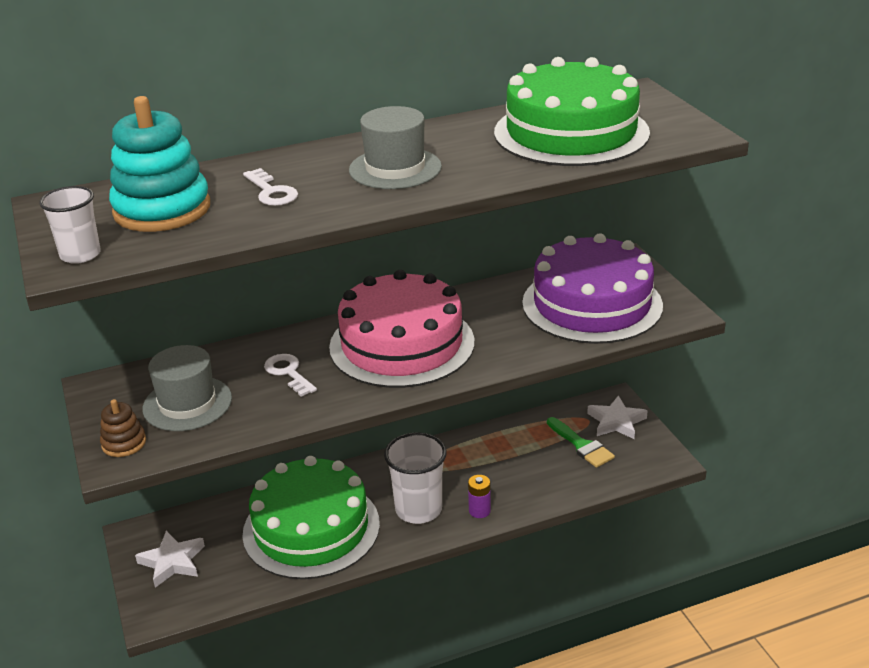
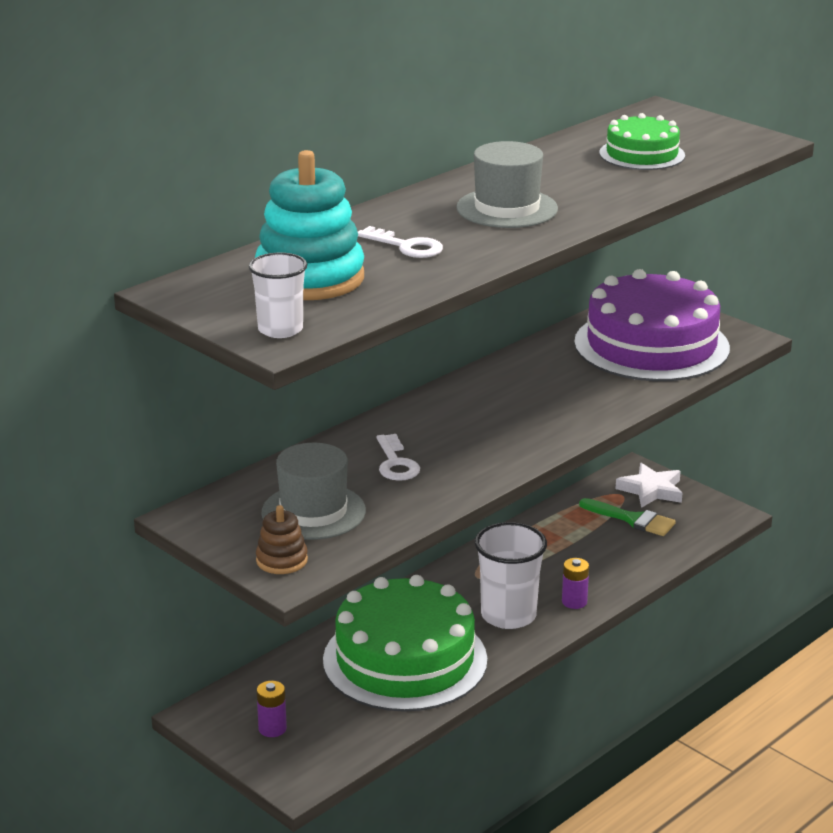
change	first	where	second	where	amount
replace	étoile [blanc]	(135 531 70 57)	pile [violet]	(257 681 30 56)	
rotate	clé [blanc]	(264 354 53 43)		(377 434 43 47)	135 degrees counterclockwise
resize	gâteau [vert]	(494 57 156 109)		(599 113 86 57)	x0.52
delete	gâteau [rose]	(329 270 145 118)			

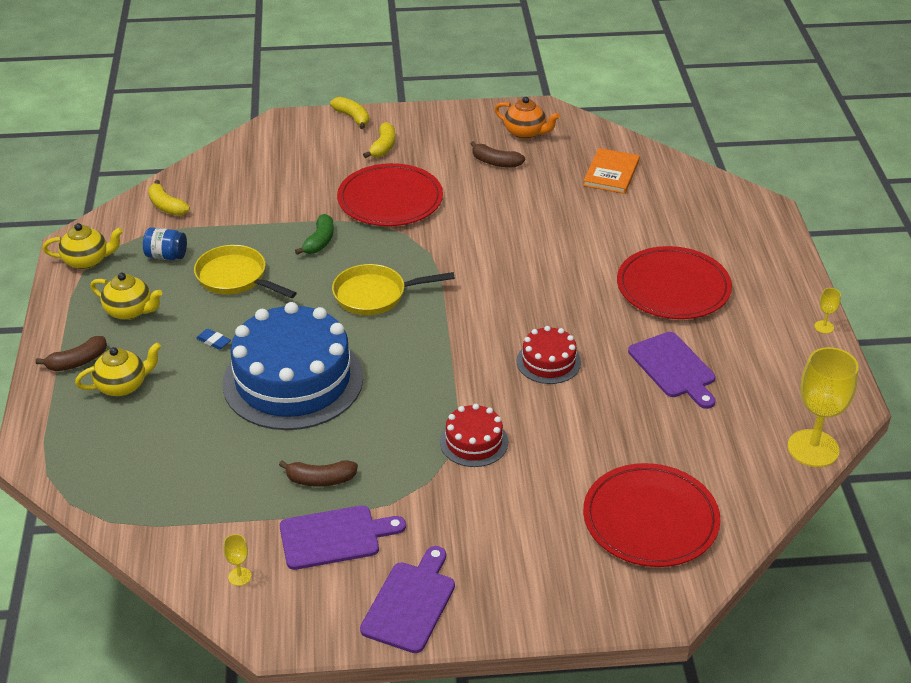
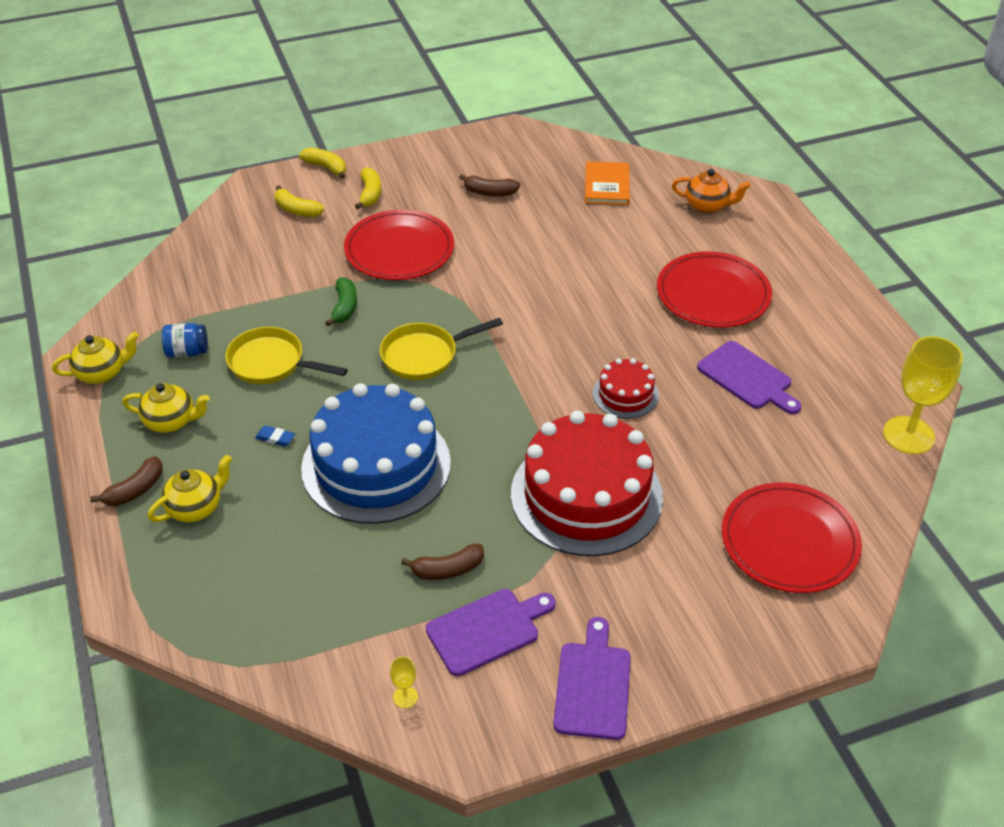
change	first	where	second	where	amount
move	banane [jaune]	(148 180 42 36)		(275 185 49 32)	
resize	gâteau [rouge]	(440 404 68 63)		(511 411 152 145)	x2.14
move	théière [orange]	(495 97 65 42)		(672 169 79 44)	
delete	verre à pied [jaune]	(814 288 27 46)			

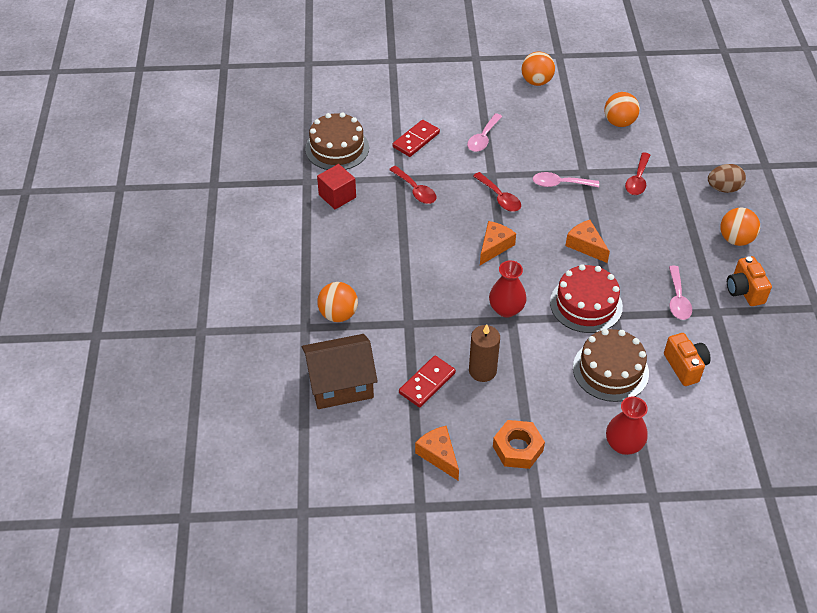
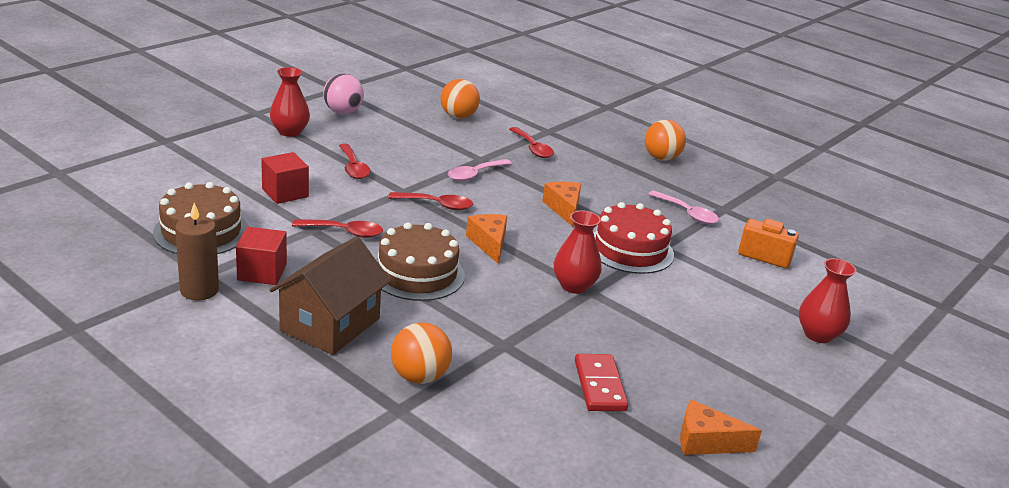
change	first	where	second	where	amount
move	bougie [marron]	(469 324 31 58)		(175 203 44 97)	
replace	domino [rouge]	(393 120 47 37)	cube [rouge]	(261 152 48 52)	
insert			vase [rouge]	(270 67 40 70)	
move	maison [marron]	(302 334 76 75)		(270 236 121 119)	
recolor	balle [orange]	(521 51 34 35)	balle [rose]	(323 74 41 40)	
recolor	cuillère [rose]	(467 113 35 39)	cuillère [rouge]	(339 144 32 35)	
move	gâteau [marron]	(573 329 76 73)		(376 222 89 79)	
rotate	fromage [orange]	(565 220 45 43)		(542 182 39 45)	75 degrees clockwise
delete	écrou [orange]	(493 420 52 49)			
delete	œuf [marron]	(708 164 38 29)			
delete	appareil photo [orange]	(727 256 45 50)			

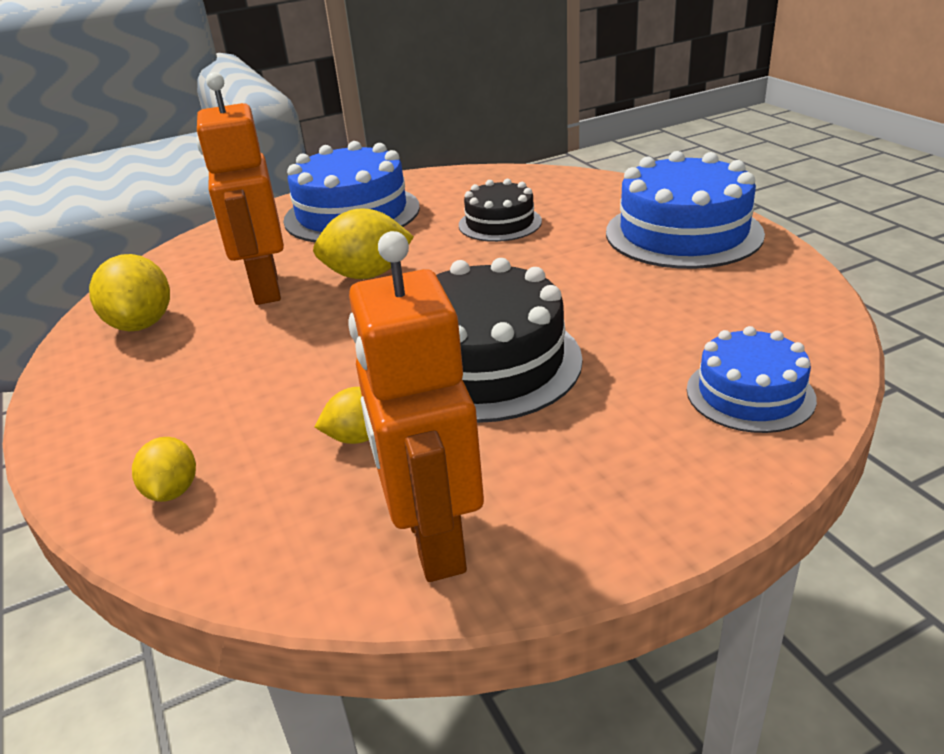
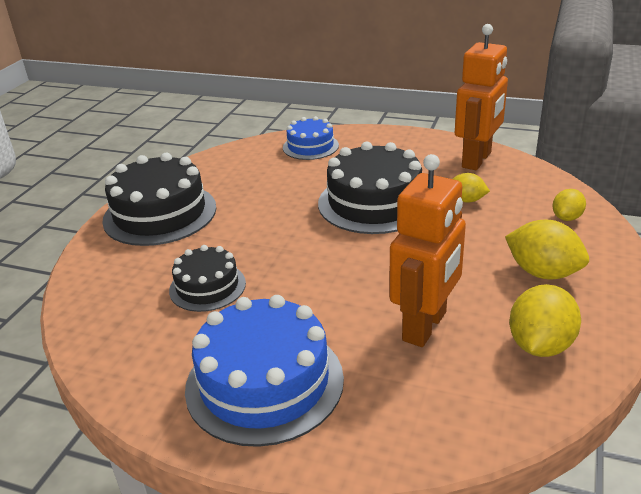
change	first	where	second	where	amount
recolor	gâteau [bleu]	(606 151 159 118)	gâteau [noir]	(102 153 114 93)	
move	citron [jaune]	(313 208 101 71)		(505 220 84 59)	

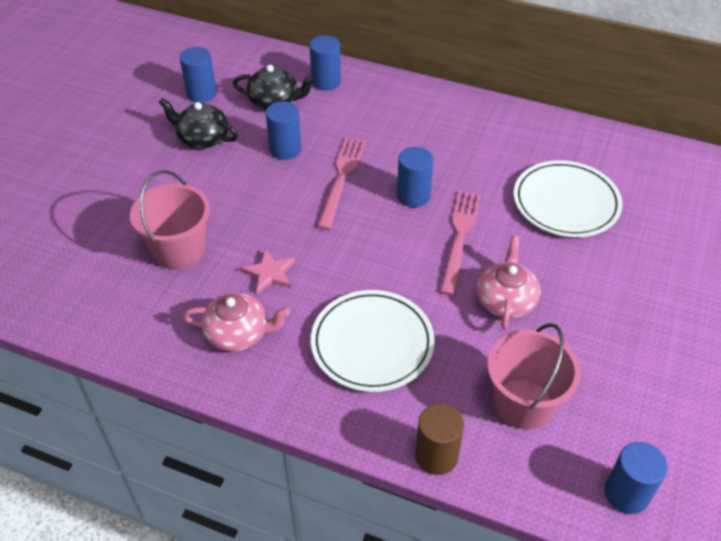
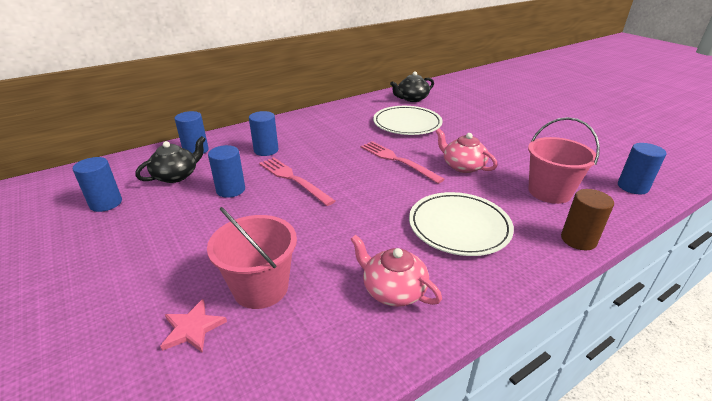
change	first	where	second	where	amount
move	étoile [rose]	(241 249 54 45)		(160 299 67 54)	
move	cylindre [bleu]	(397 147 37 60)		(249 111 29 45)	
rotate	théière [rose]	(183 293 107 58)		(350 235 92 72)	90 degrees counterclockwise
move	théière [noir]	(159 98 79 51)		(390 71 44 31)	

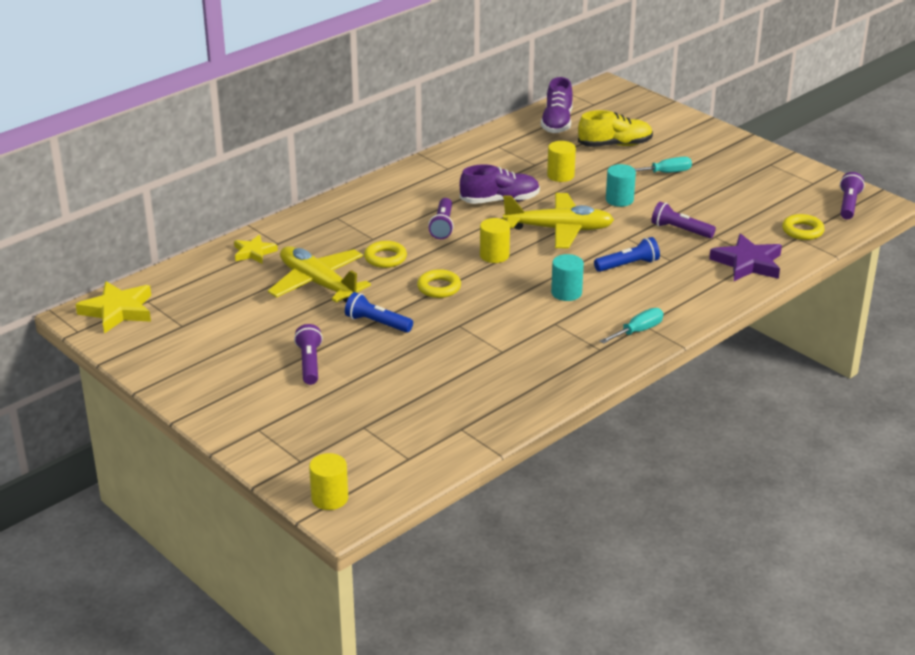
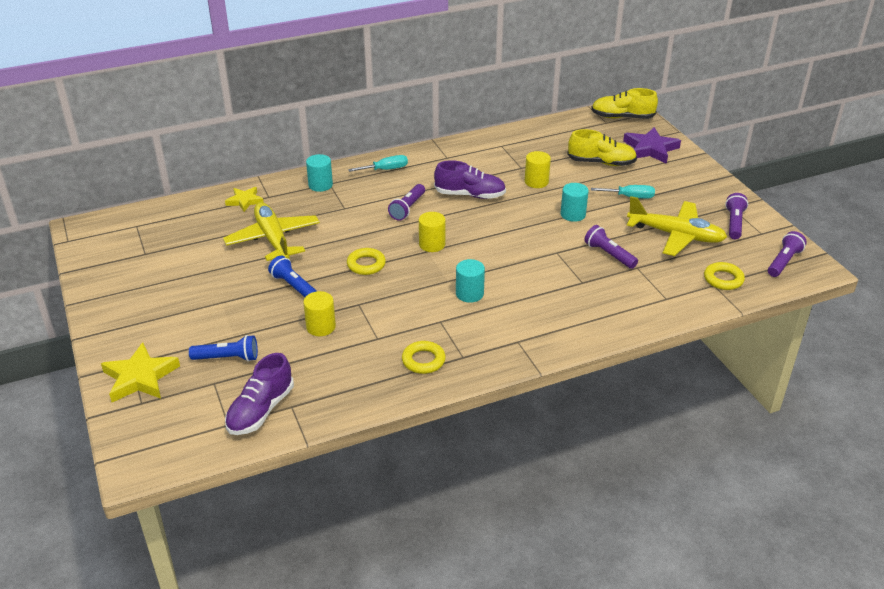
change	first	where	second	where	amount
move	étoile [jaune]	(75 281 76 53)		(101 342 79 60)	
move	lampe de poche [bleu]	(594 237 66 35)		(189 335 69 27)	
move	chaussure [violet]	(541 77 32 56)		(225 353 69 82)	
move	cylindre [jaune]	(309 453 39 57)		(303 291 33 45)	
insert			cylindre [turquoise]	(306 154 27 38)	
move	tournevis [turquoise]	(600 308 63 36)		(348 155 60 17)	
move	anneau [jaune]	(364 241 43 27)		(402 341 44 33)	
insert			chaussure [jaune]	(591 88 67 31)	
move	étoile [violet]	(709 234 73 47)		(623 127 58 37)	
move	avion [jaune]	(503 193 111 56)		(627 196 100 60)	
move	lampe de poche [violet]	(294 324 29 61)		(725 193 23 46)	

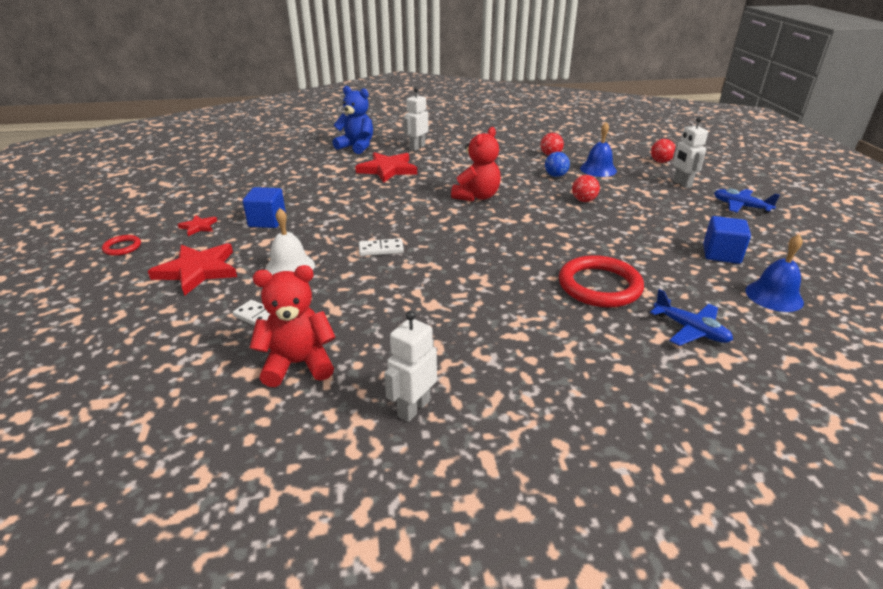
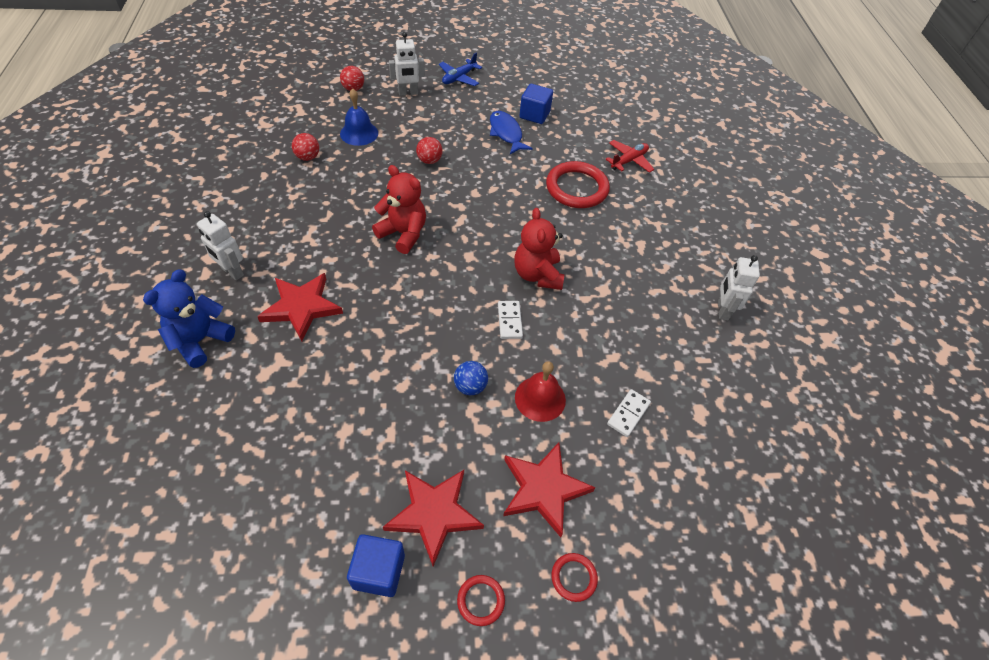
change	first	where	second	where	amount
move	cube [bleu]	(243 187 43 41)		(347 534 58 63)	
resize	étoile [rouge]	(178 215 39 21)		(383 470 101 97)	x1.99
move	balle [bleu]	(545 152 25 25)		(454 361 34 35)	
insert			poisson [bleu]	(490 111 43 43)	
move	ours en peluche [rouge]	(250 265 86 122)		(515 208 49 82)	
recolor	cloche [blanc]	(265 208 50 67)	cloche [rouge]	(515 361 51 61)	
insert			anneau [rouge]	(551 553 47 49)	
recolor	avion [bleu]	(650 289 83 57)	avion [rouge]	(605 140 49 33)	
rotate	robot [blanc]	(384 311 53 111)		(718 255 42 65)	60 degrees clockwise
delete	cloche [bleu]	(745 234 59 78)			

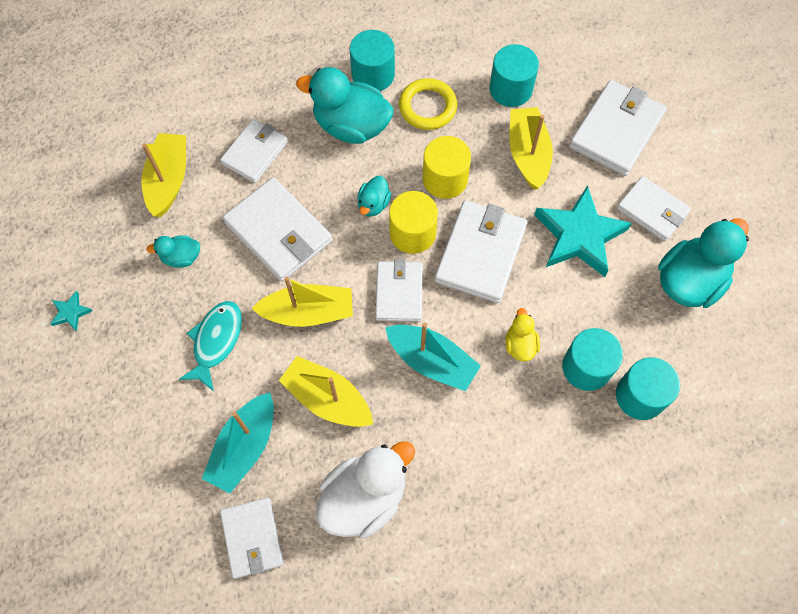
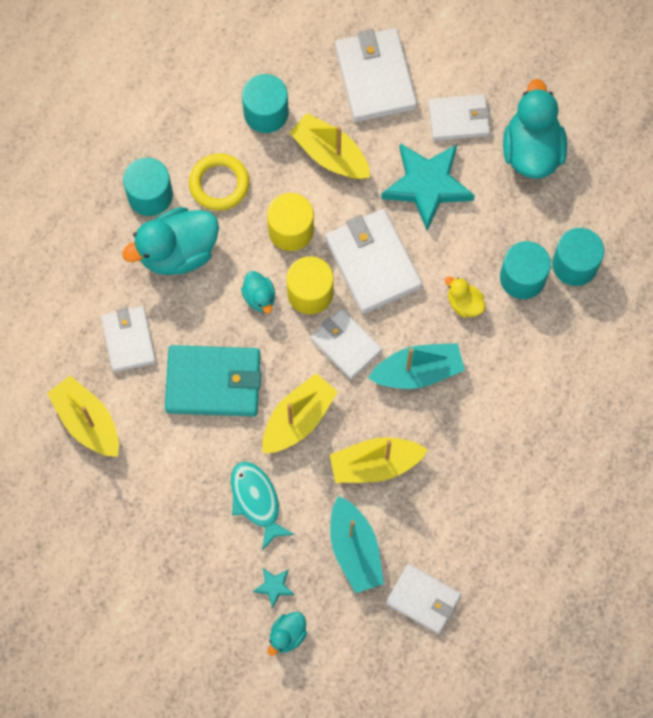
change	first	where	second	where	amount
recolor	portefeuille [blanc]	(223 177 109 105)	portefeuille [turquoise]	(165 345 96 71)	
move	étoile [turquoise]	(50 291 42 40)		(253 568 41 40)	
move	canard [turquoise]	(146 235 54 33)		(268 612 39 44)	
delete	canard [blanc]	(316 441 99 98)			

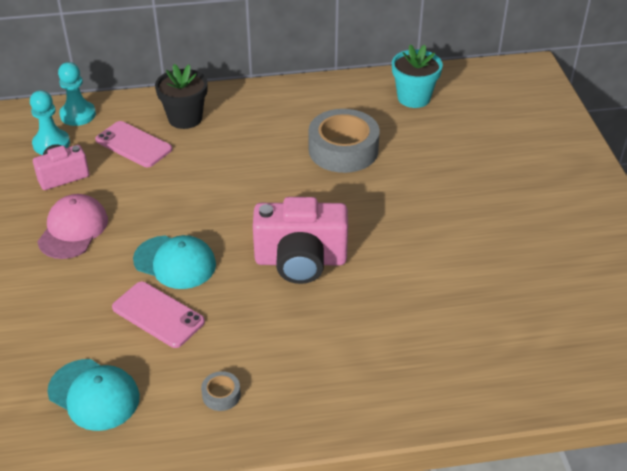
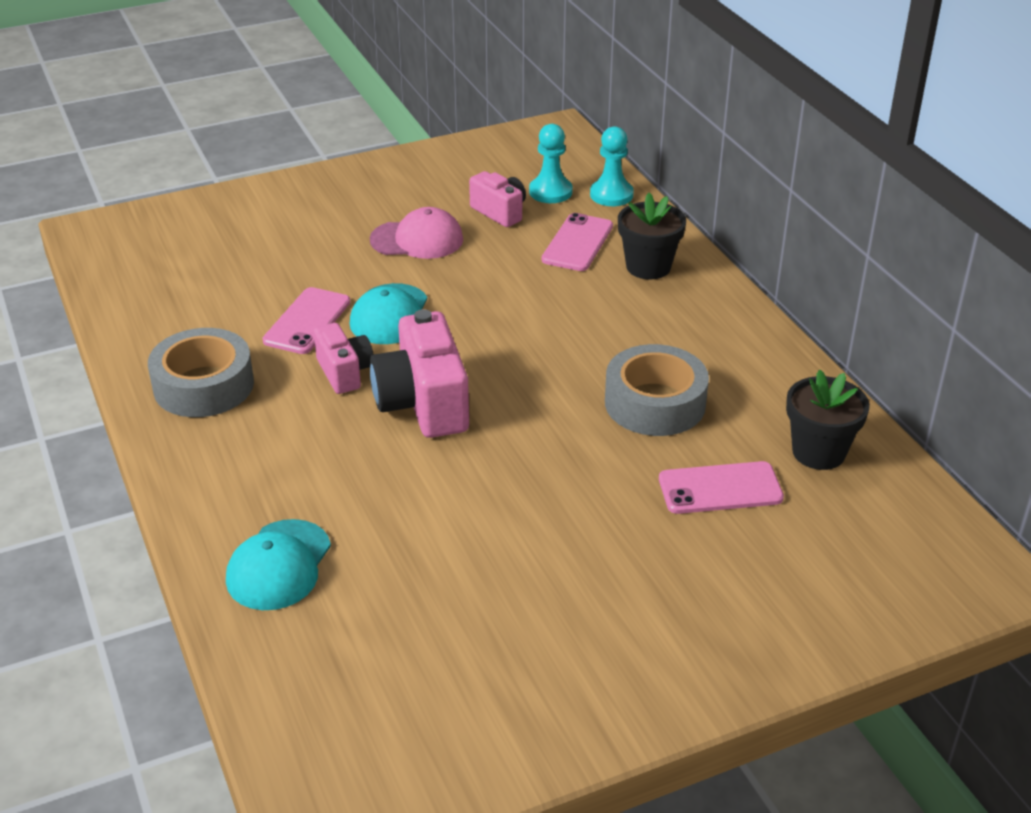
change	first	where	second	where	amount
resize	ruban adhésif [gris]	(201 371 40 40)		(148 328 106 89)	x2.37
move	casquette [turquoise]	(47 359 93 72)		(226 519 105 91)	
insert			appareil photo [rose]	(314 323 60 71)	
insert			téléphone [rose]	(659 461 125 53)	
recolor	pot de fleurs [turquoise]	(392 44 51 64)	pot de fleurs [noir]	(786 370 84 100)	

